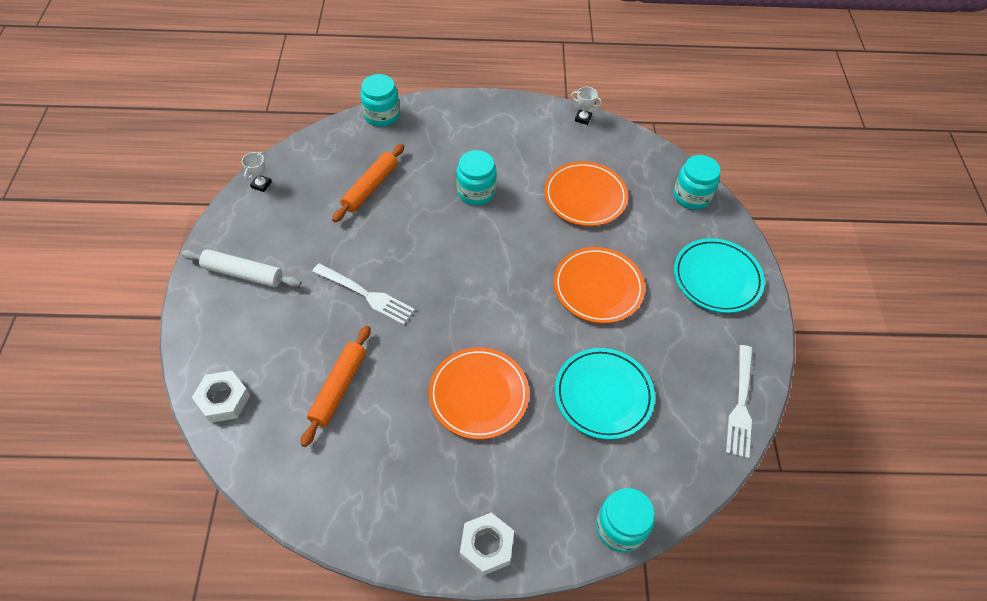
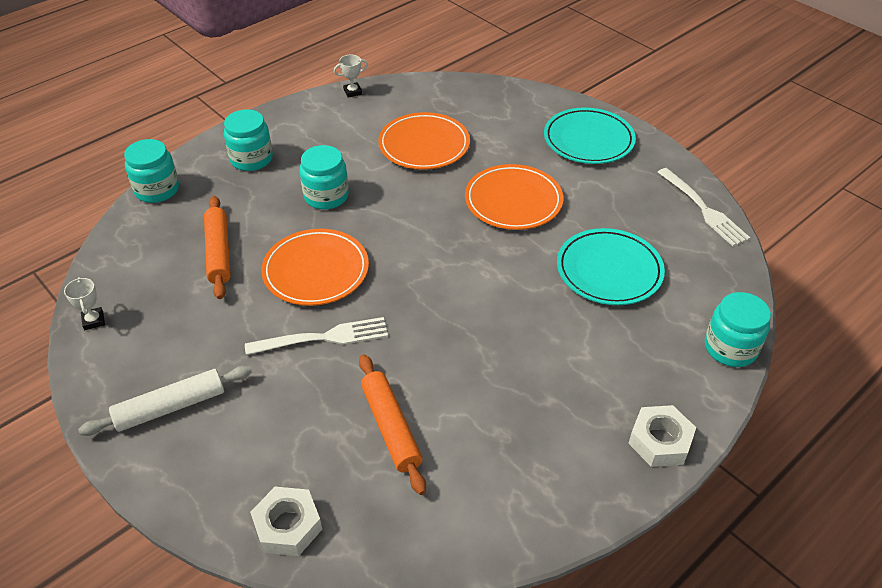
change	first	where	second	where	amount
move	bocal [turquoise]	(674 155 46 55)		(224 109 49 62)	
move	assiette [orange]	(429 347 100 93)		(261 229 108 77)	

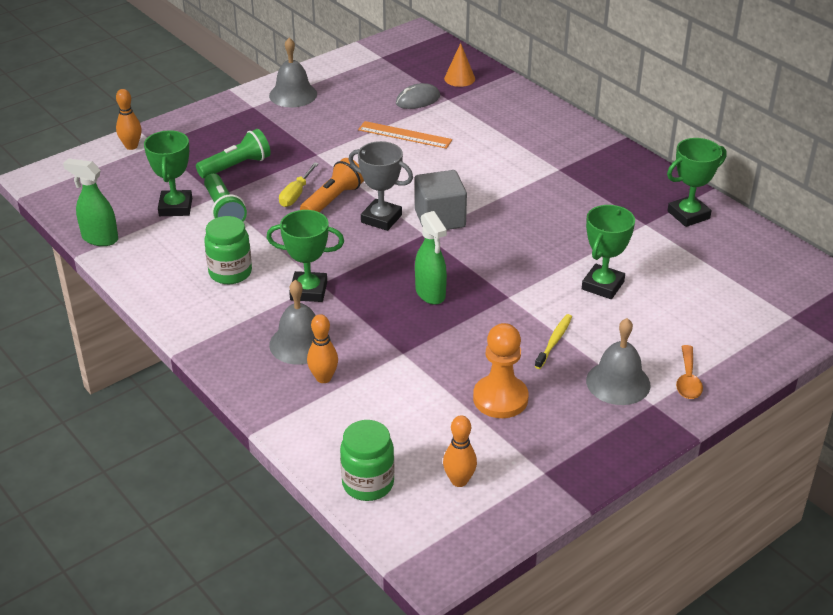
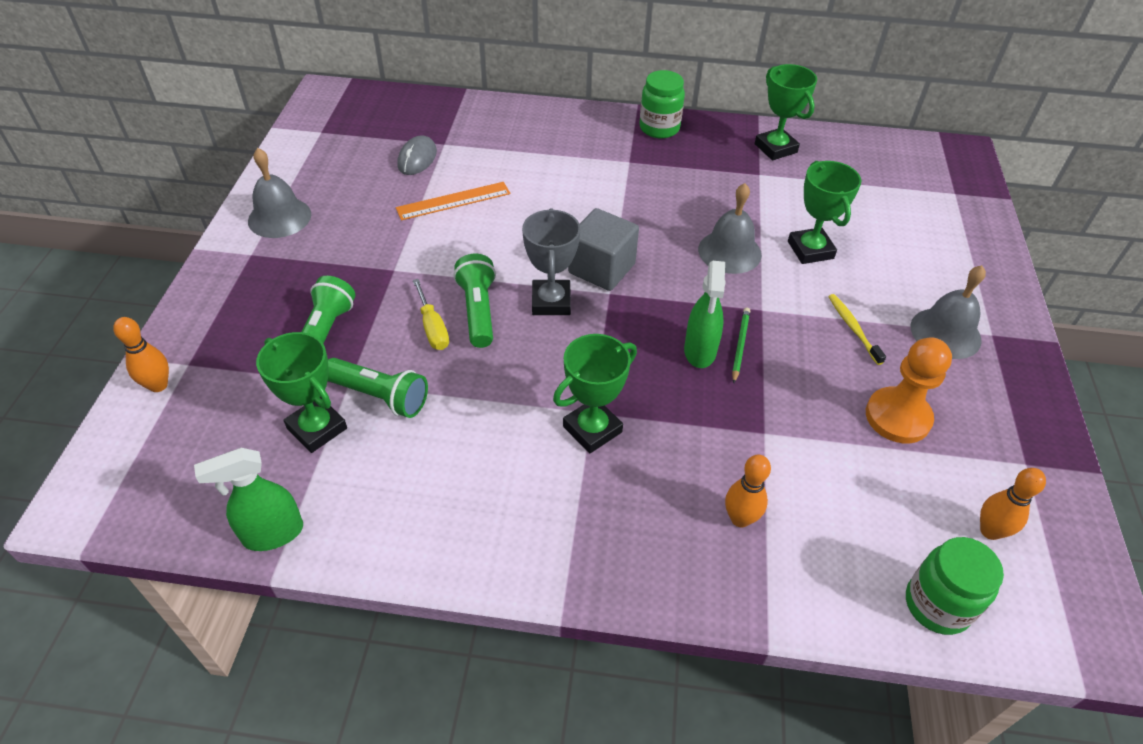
change	first	where	second	where	amount
recolor	lampe de poche [orange]	(300 158 64 54)	lampe de poche [vert]	(453 254 43 94)	
rotate	trophée [gris]	(349 141 64 90)		(522 208 59 107)	75 degrees counterclockwise
move	bocal [vert]	(204 216 48 68)		(640 70 45 68)	
rotate	vaporisateur [vert]	(415 211 32 94)		(684 261 42 107)	75 degrees clockwise
move	cloche [gris]	(269 280 62 85)		(698 183 64 91)	
insert			crayon [vert]	(732 308 18 75)	
rotate	trophée [vert]	(667 138 60 89)		(755 64 62 96)	45 degrees counterclockwise
delete	cône [orange]	(444 43 31 44)			
delete	cuillère [orange]	(676 345 27 54)			

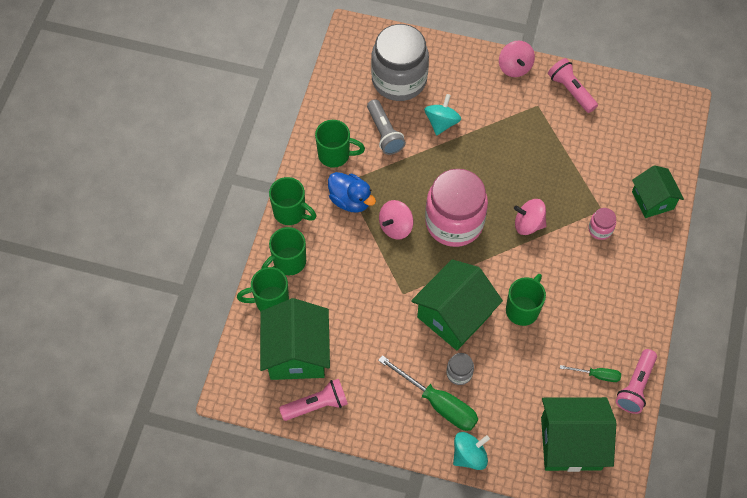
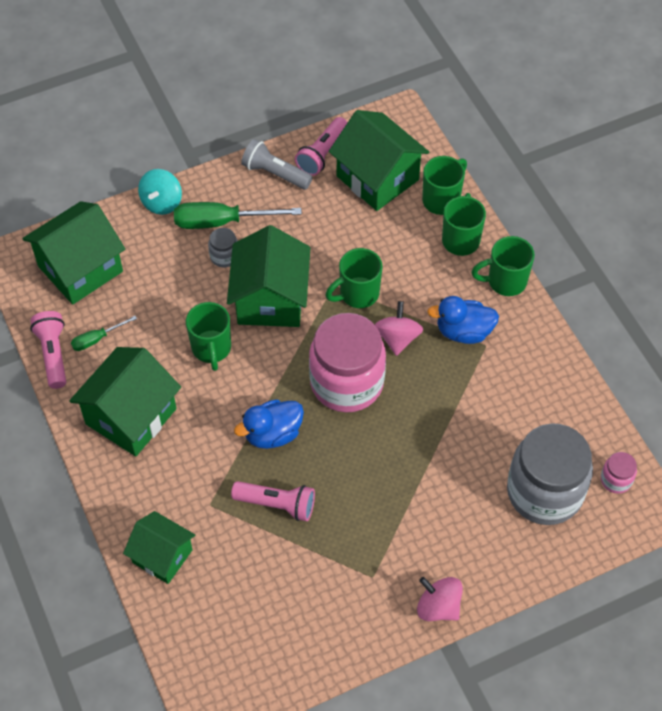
change	first	where	second	where	amount
insert			maison [vert]	(69 347 112 109)	
move	lampe de poche [rose]	(548 58 50 55)		(231 481 84 40)	
replace	toupie [rose]	(514 199 32 36)	canard [bleu]	(234 399 70 50)	
move	lampe de poche [gris]	(367 99 39 56)		(241 139 72 50)	
move	tasse [vert]	(315 120 50 48)		(326 248 56 60)	
move	bocal [rose]	(588 208 28 32)		(601 452 36 42)	
delete	toupie [turquoise]	(424 94 37 41)			

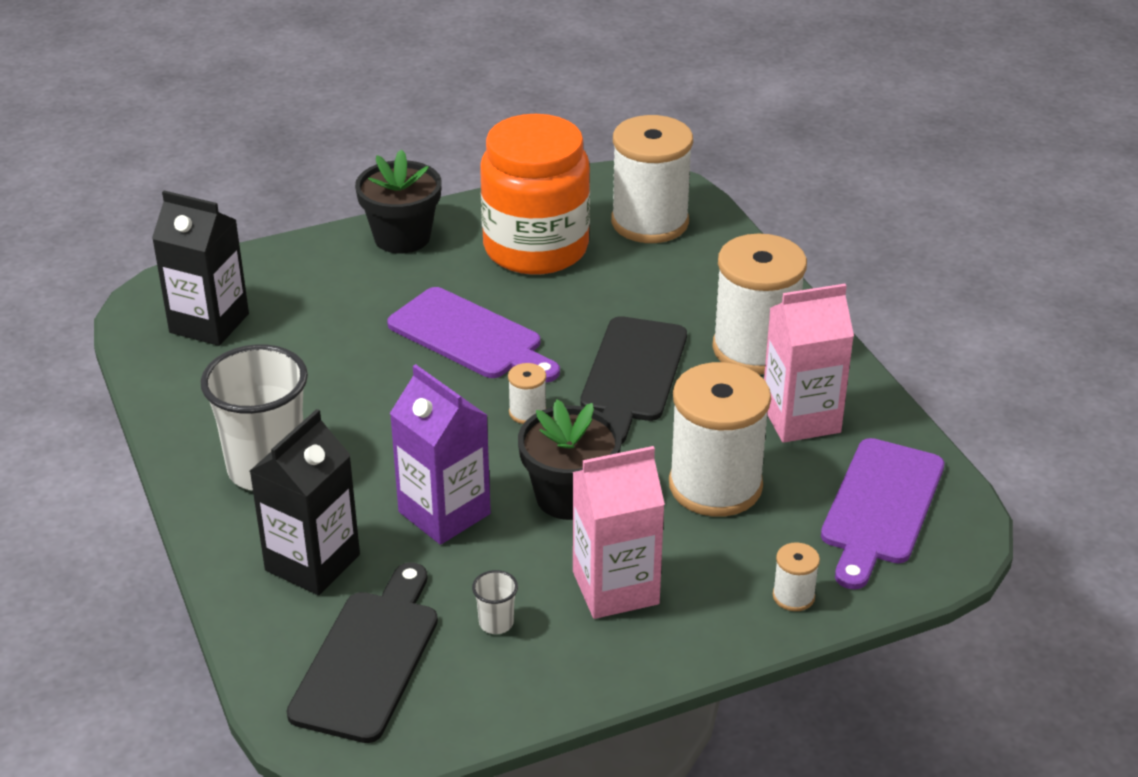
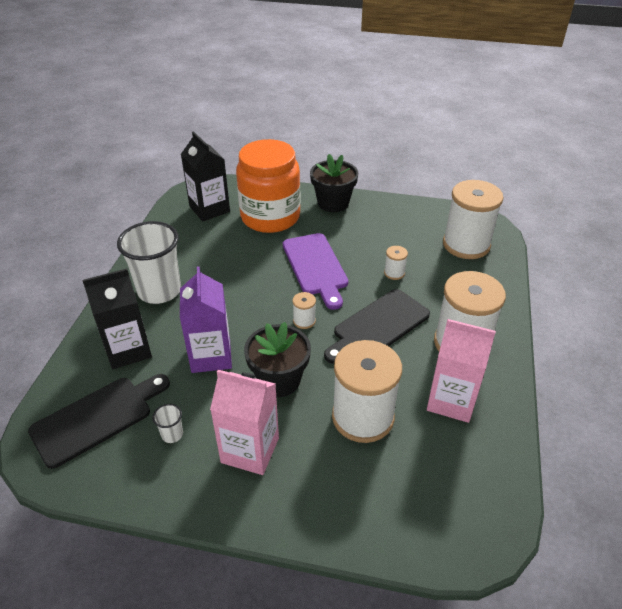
change	first	where	second	where	amount
move	bocal [orange]	(480 114 110 161)		(236 139 65 94)	
move	bobine [blanc]	(773 542 47 69)		(384 246 24 34)	
delete	planche à découper [violet]	(821 438 123 151)			

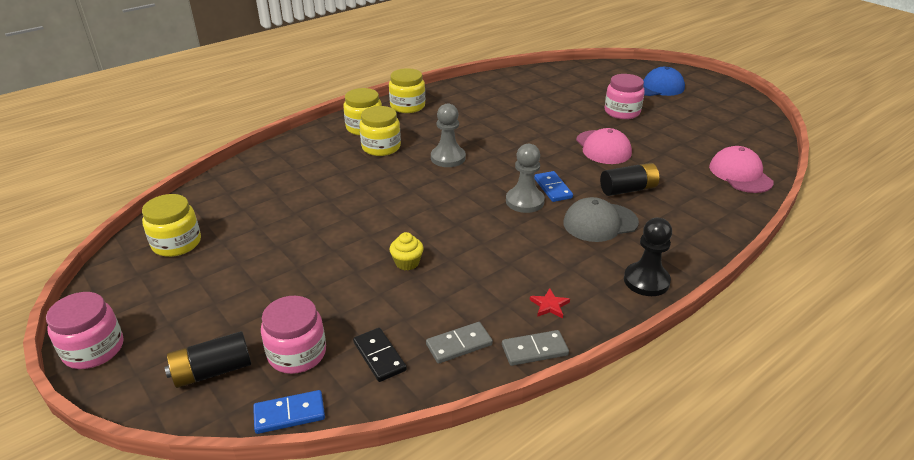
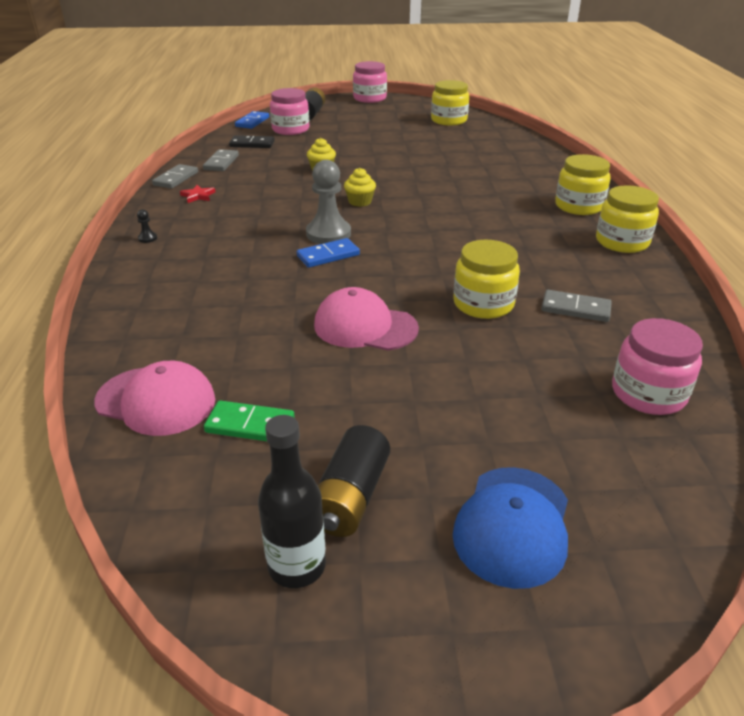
change	first	where	second	where	amount
resize	pion [noir]	(624 218 48 78)		(137 209 20 34)	x0.41
insert			domino [vert]	(204 400 90 41)	
insert			bouteille [noir]	(258 415 68 173)	
rotate	domino [bleu]	(534 171 39 31)		(297 238 63 30)	45 degrees counterclockwise
move	pile [noir]	(600 163 59 33)		(318 425 72 112)	
insert			muffin [jaune]	(344 168 32 39)	
move	bocal [jaune]	(359 106 42 50)		(454 240 66 79)	
insert			domino [gris]	(541 290 71 32)	
move	bocal [rose]	(605 74 40 45)		(612 318 91 97)	
delete	pion [gris]	(431 104 35 63)			
delete	casquette [gris]	(563 197 76 45)			

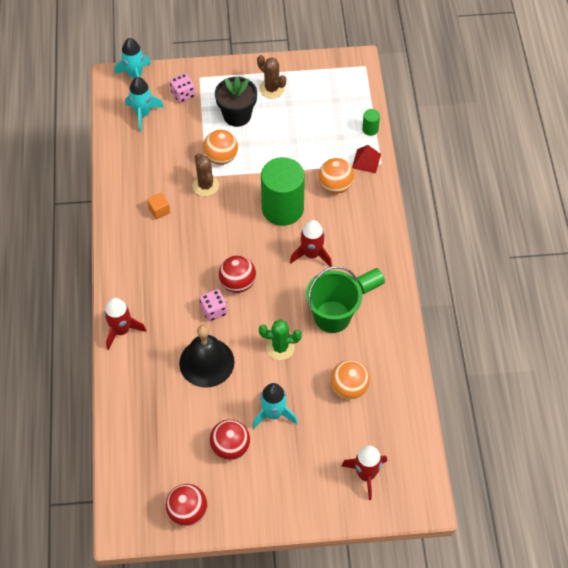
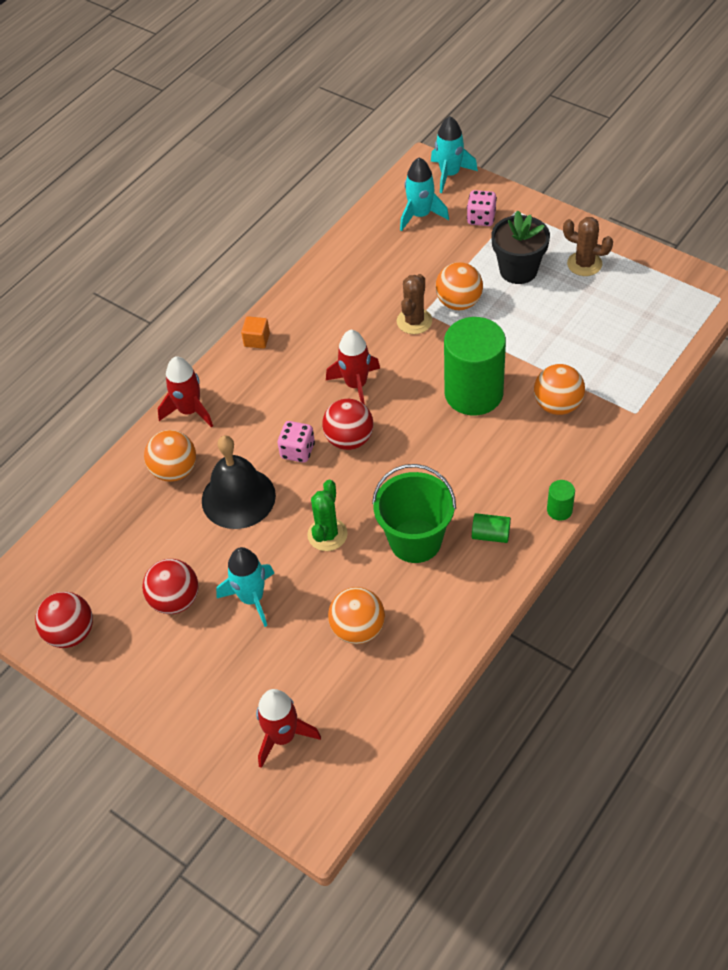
change	first	where	second	where	amount
insert			balle [orange]	(144 430 52 52)	
move	cube [orange]	(147 193 23 26)		(241 316 29 33)	
rotate	cactus [vert]	(259 320 43 40)		(307 480 41 71)	60 degrees clockwise
move	fusée [rouge]	(290 220 42 47)		(326 330 54 75)	
move	cylindre [vert]	(362 109 18 27)		(547 480 28 41)	
rotate	cactus [marron]	(257 55 29 44)		(563 217 50 59)	60 degrees counterclockwise
delete	pyramide [rouge]	(352 145 29 28)			

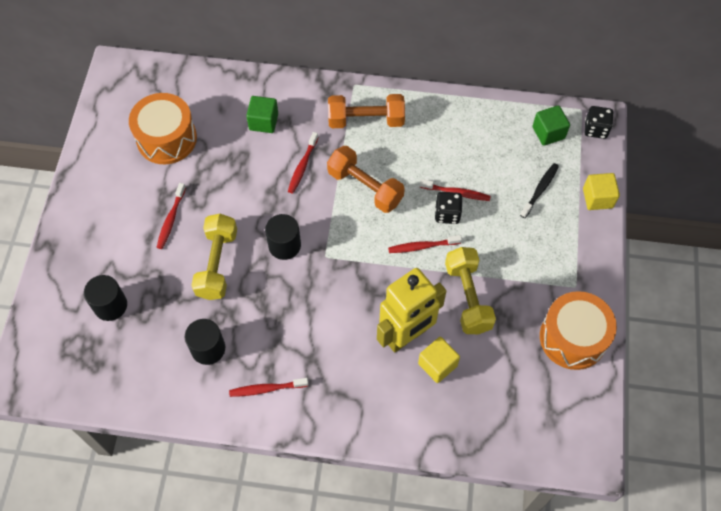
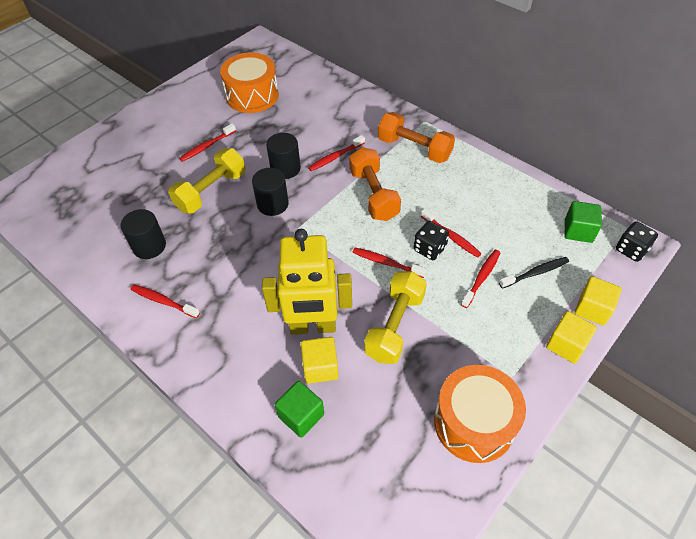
change	first	where	second	where	amount
move	cylindre [noir]	(84 275 43 46)		(266 133 35 46)	
move	cube [vert]	(246 96 32 37)		(275 381 49 57)	
insert			brosse à dents [rouge]	(461 250 39 58)	
insert			cube [jaune]	(546 311 51 53)	

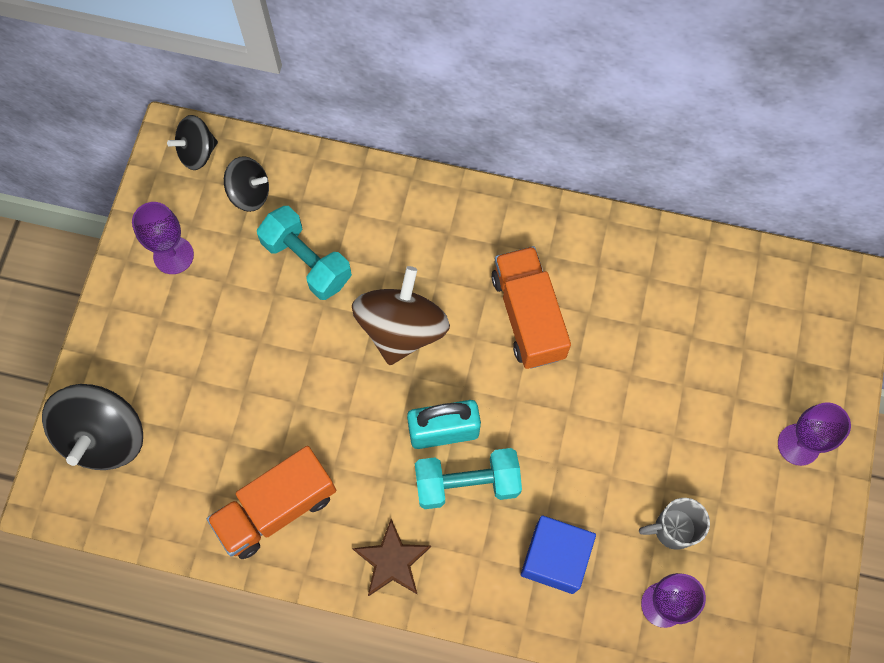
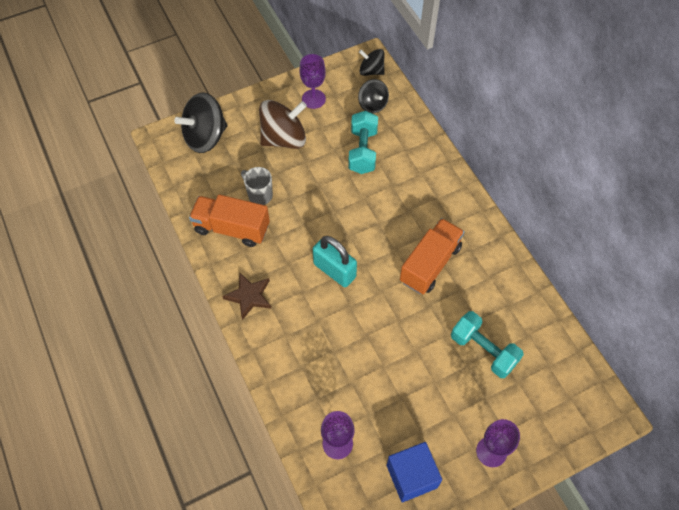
change	first	where	second	where	amount
move	tasse [gris]	(639 498 71 52)		(241 167 32 38)	
move	toupie [marron]	(352 266 98 99)		(259 100 48 49)	
move	cube [bleu]	(521 515 75 79)		(387 442 55 60)	
move	haltère [turquoise]	(415 448 107 61)		(451 311 73 67)	

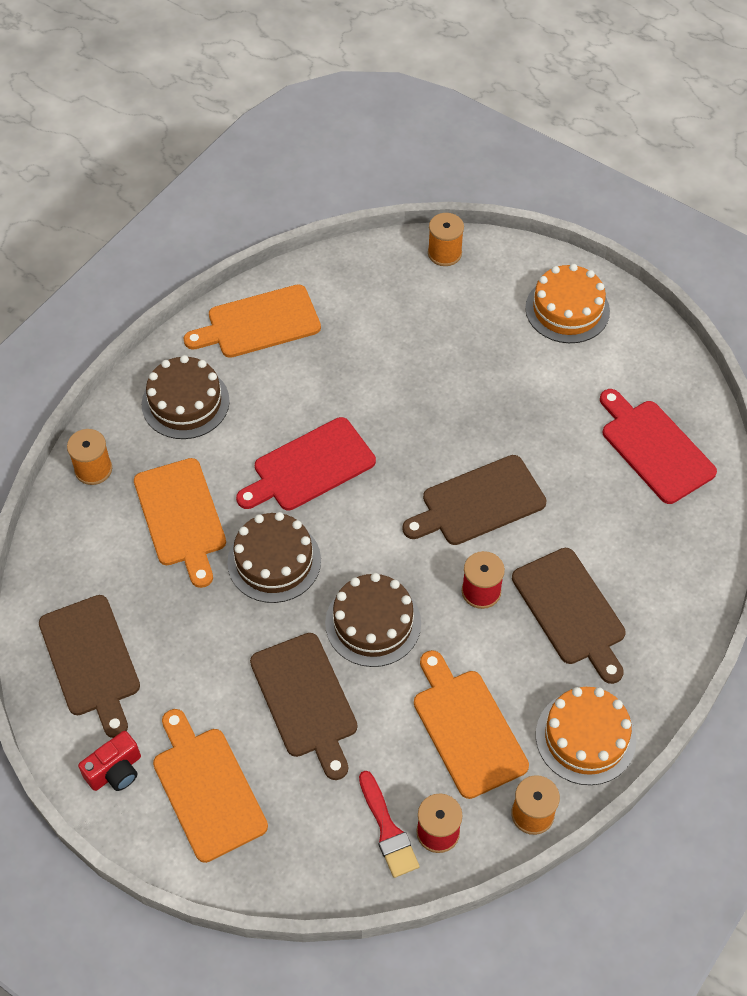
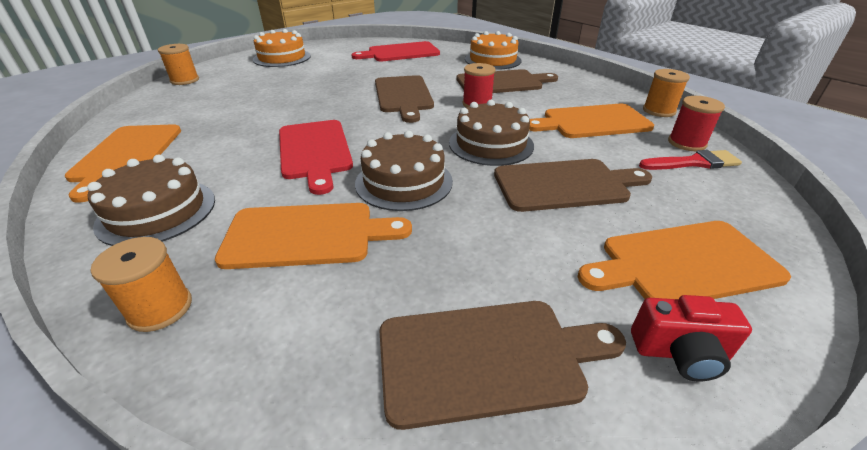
change	first	where	second	where	amount
move	gâteau [orange]	(536 687 100 98)		(465 31 56 39)	
rotate	appareil photo [rouge]	(78 731 63 60)		(631 295 121 86)	120 degrees clockwise

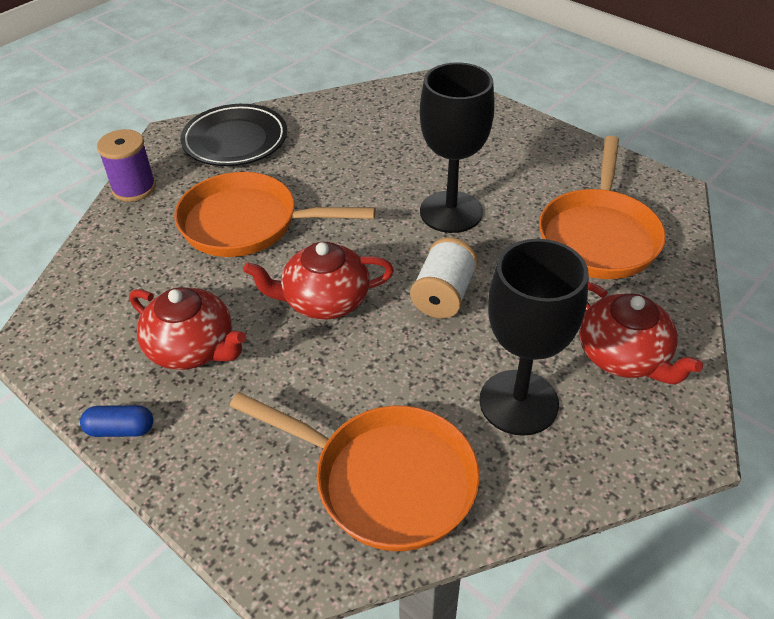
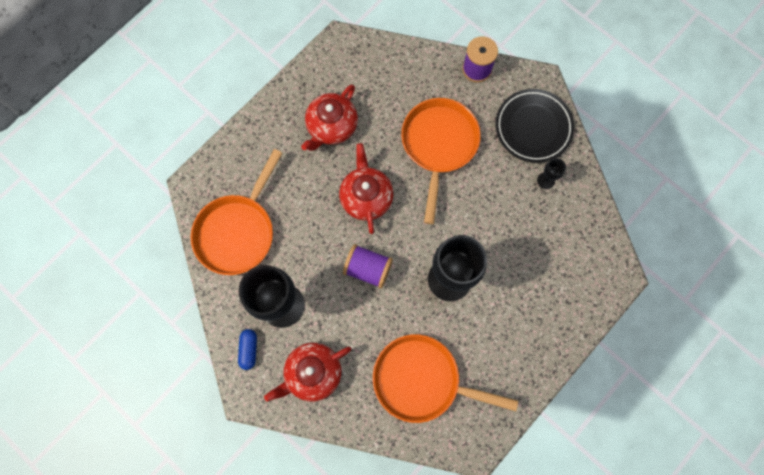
change	first	where	second	where	amount
move	gélule [bleu]	(80 405 73 32)		(238 329 19 41)	
recolor	bobine [blanc]	(410 238 68 80)	bobine [violet]	(343 244 50 45)	
insert			verre à pied [noir]	(537 158 29 31)	

